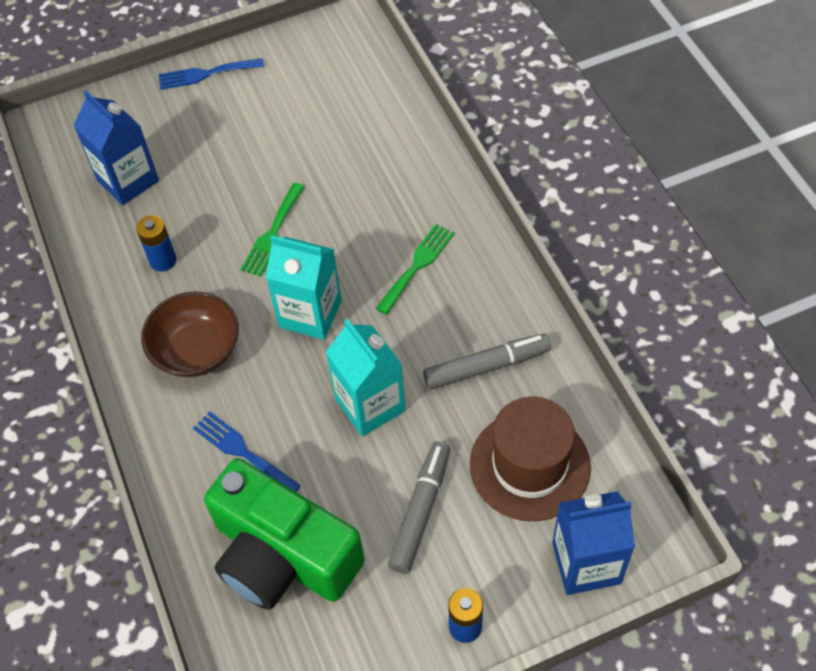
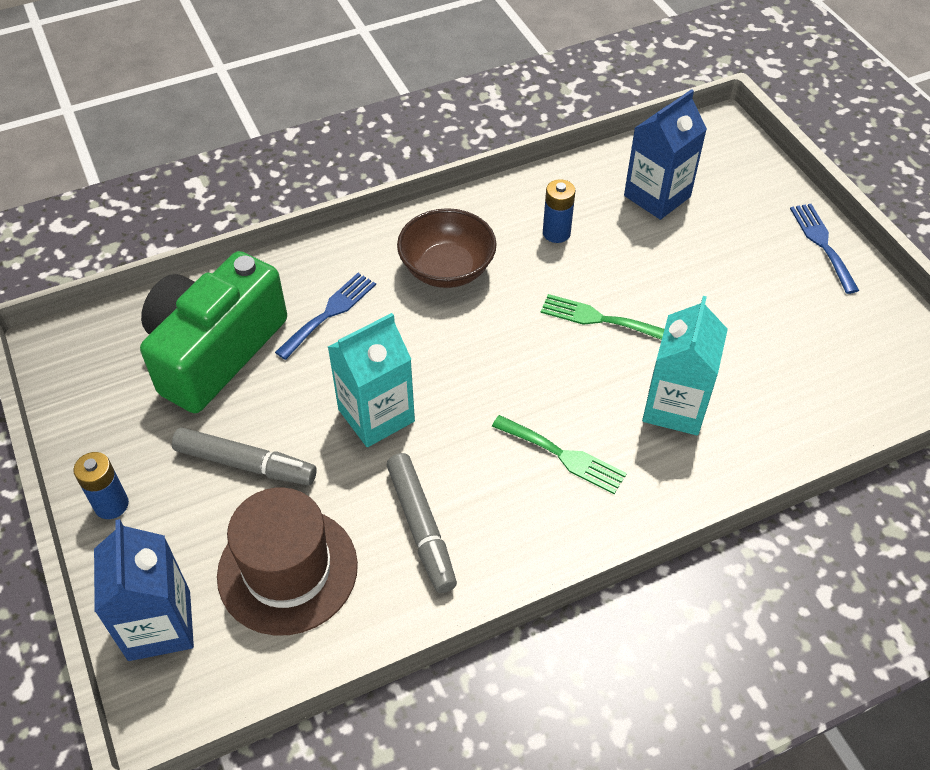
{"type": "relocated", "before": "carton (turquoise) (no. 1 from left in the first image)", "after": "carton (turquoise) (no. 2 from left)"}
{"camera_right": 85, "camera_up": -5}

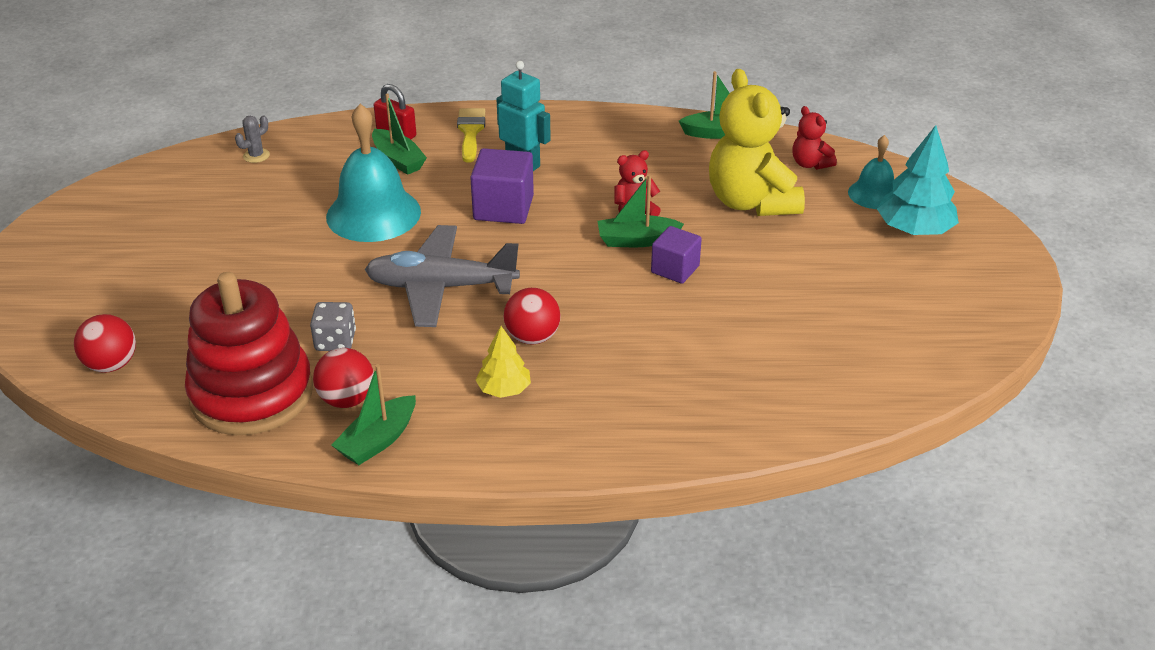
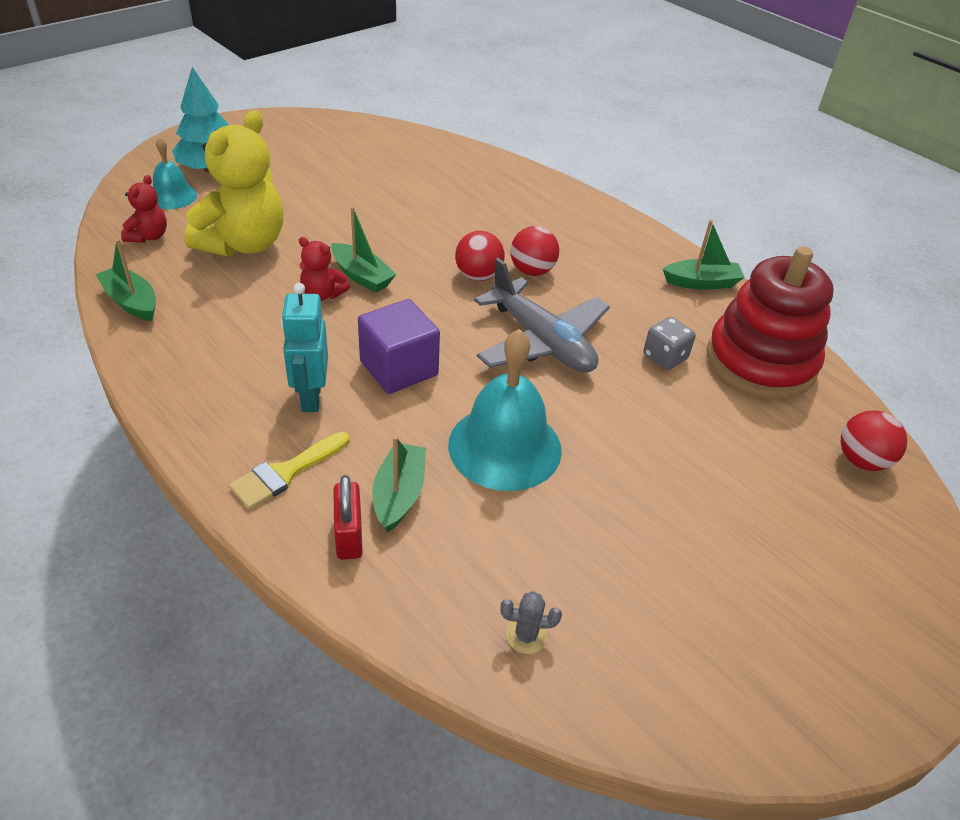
{"type": "missing", "before": "cube (purple) (no. 2 from left)"}
{"type": "missing", "before": "tree (yellow)"}
{"type": "relocated", "before": "ball (red) (no. 2 from left in the first image)", "after": "ball (red) (no. 1 from left)"}
{"camera_right": -135, "camera_up": 5}

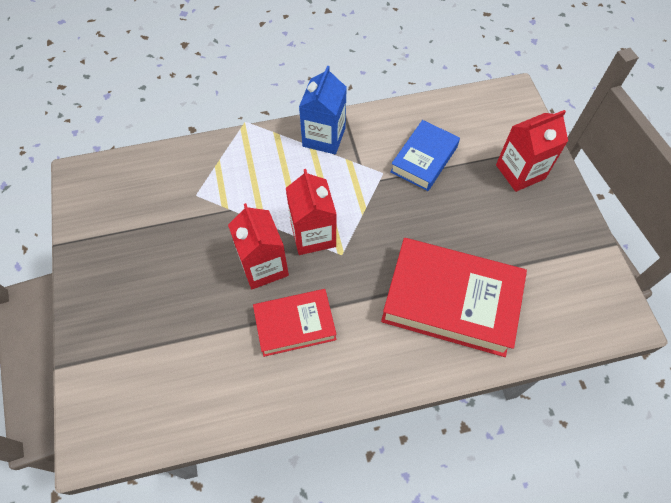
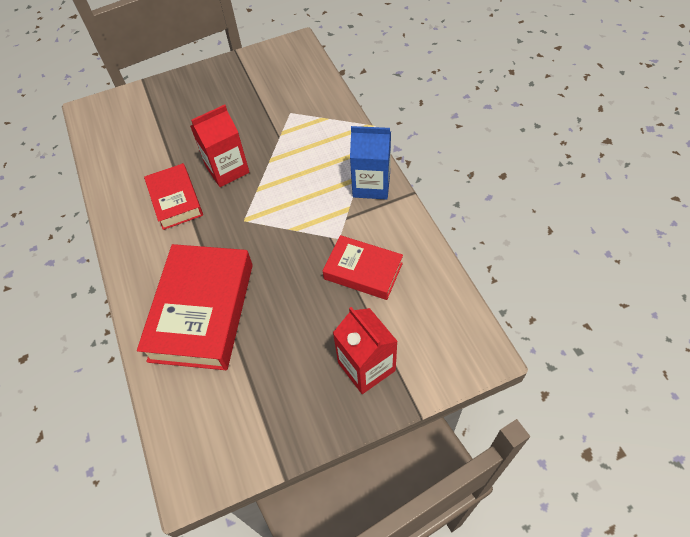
{"type": "colour", "before": "book (blue)", "after": "book (red) (no. 3 from left)"}
{"type": "missing", "before": "carton (red) (no. 2 from left)"}
{"camera_right": 85, "camera_up": -5}

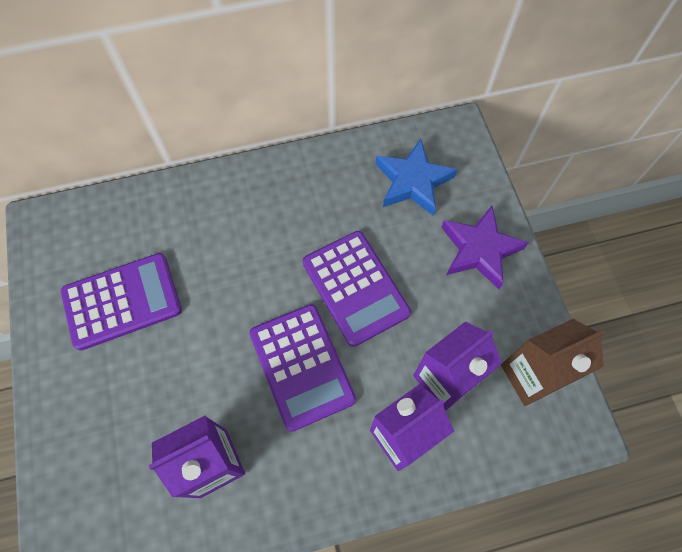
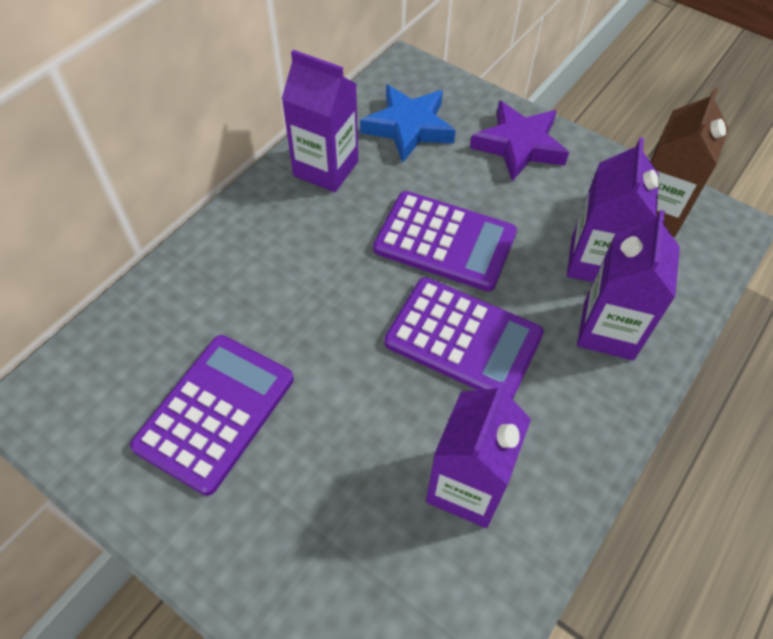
{"type": "appeared", "after": "carton (purple) (no. 1 from left)"}
{"camera_right": -40, "camera_up": -10}

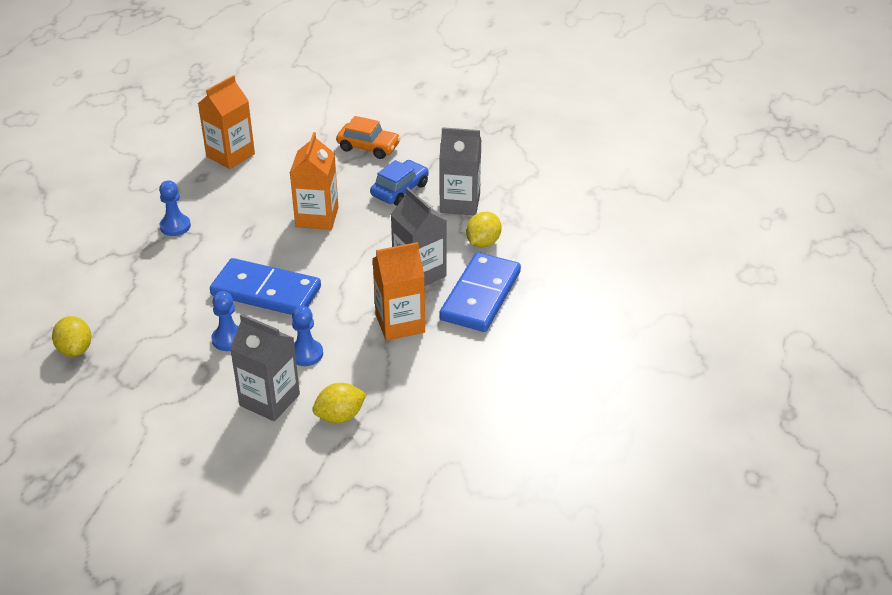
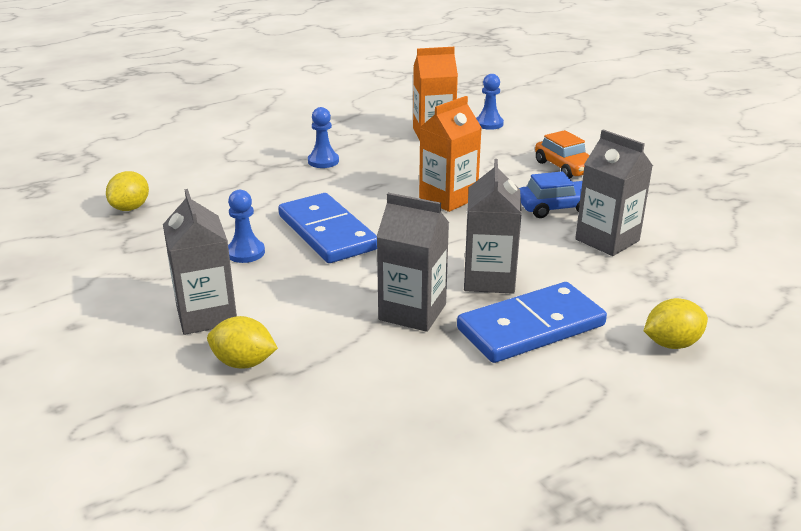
{"type": "relocated", "before": "lemon (yellow) (no. 3 from left)"}
{"type": "colour", "before": "carton (orange) (no. 3 from left)", "after": "carton (grey) (no. 2 from left)"}
{"type": "relocated", "before": "pawn (blue) (no. 3 from left)"}
{"camera_right": 40, "camera_up": -10}

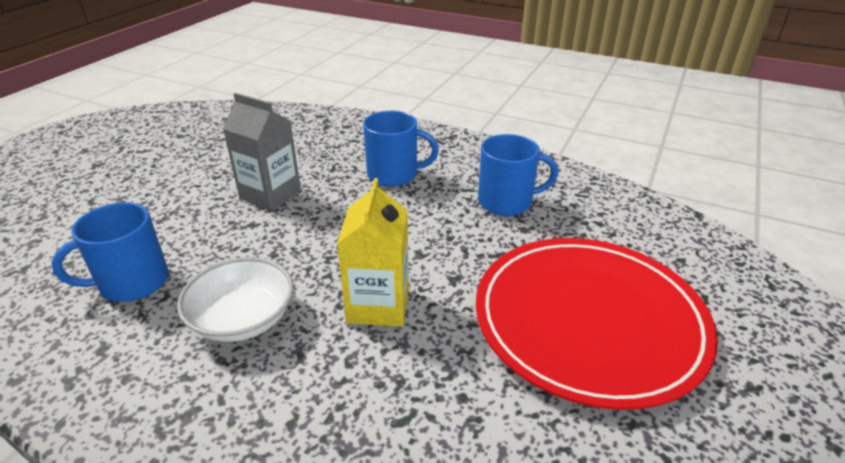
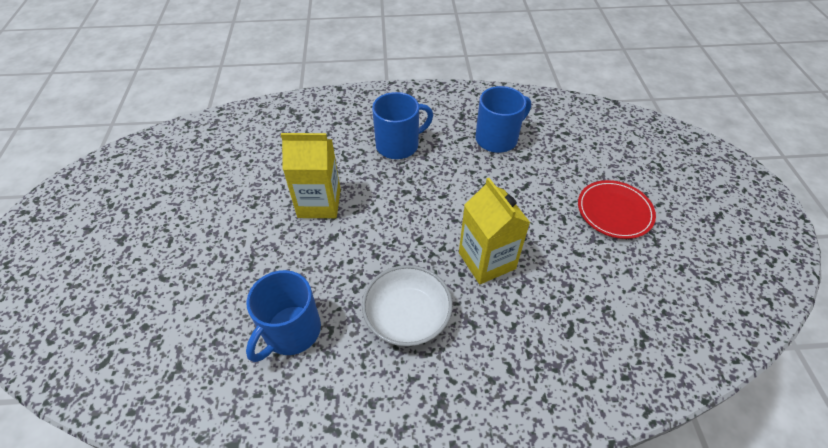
{"type": "colour", "before": "carton (grey)", "after": "carton (yellow) (no. 1 from left)"}
{"type": "size", "before": "plate (red)", "scale": 0.48}
{"camera_right": -30, "camera_up": 15}

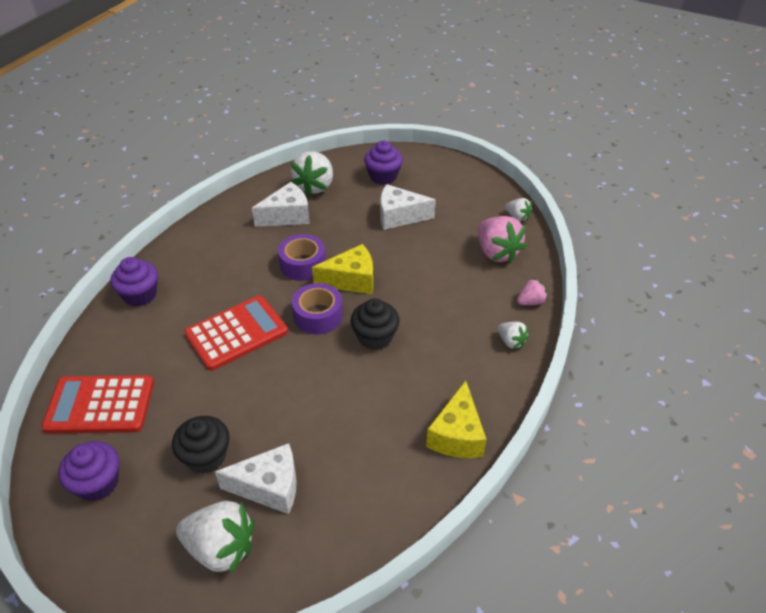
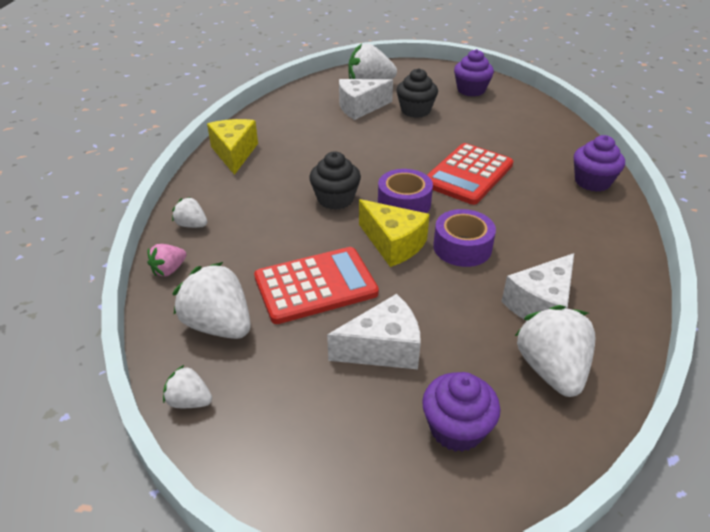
{"type": "colour", "before": "strawberry (pink) (no. 1 from left)", "after": "strawberry (white) (no. 3 from left)"}
{"type": "spun", "before": "cheese (yellow) (no. 1 from left in the first image)", "turn": -105}
{"type": "relocated", "before": "calculator (red) (no. 1 from left)"}
{"camera_right": 160, "camera_up": -5}

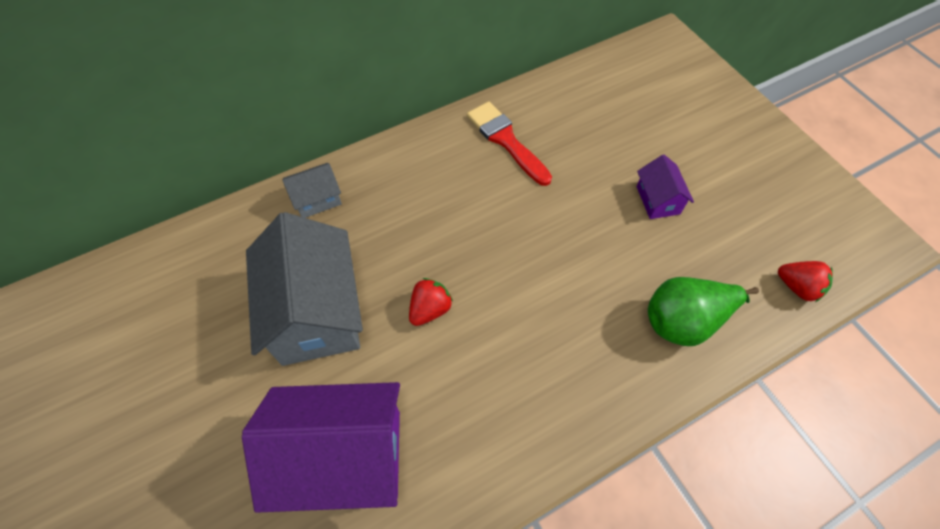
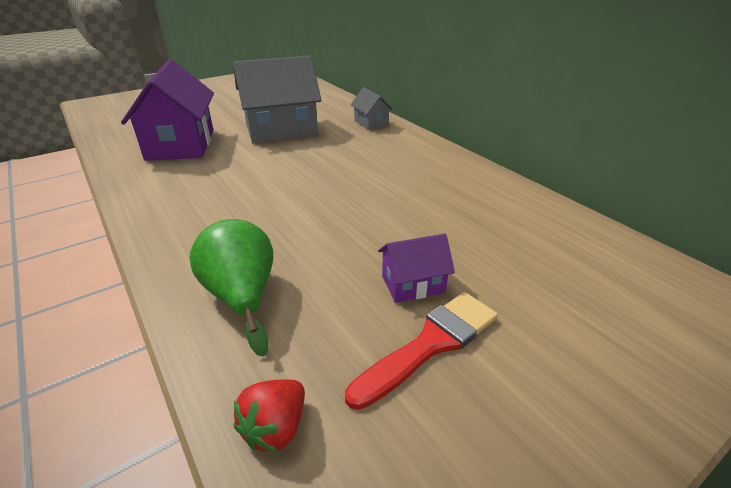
{"type": "relocated", "before": "brush (red)"}
{"type": "missing", "before": "strawberry (red) (no. 1 from left)"}
{"camera_right": 85, "camera_up": -25}

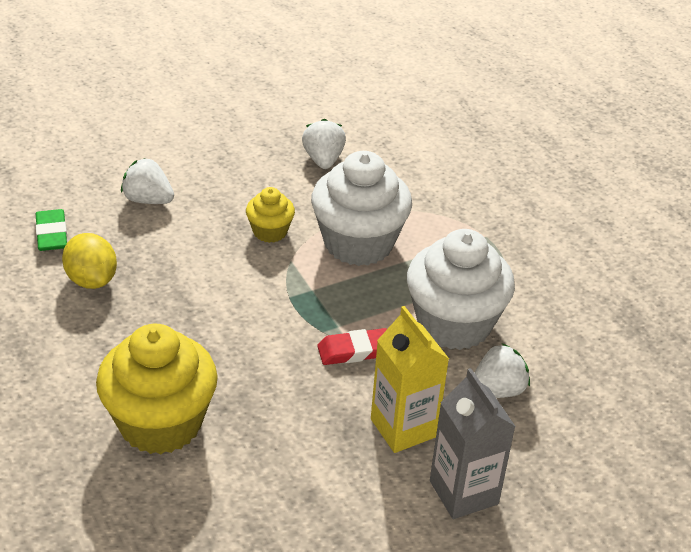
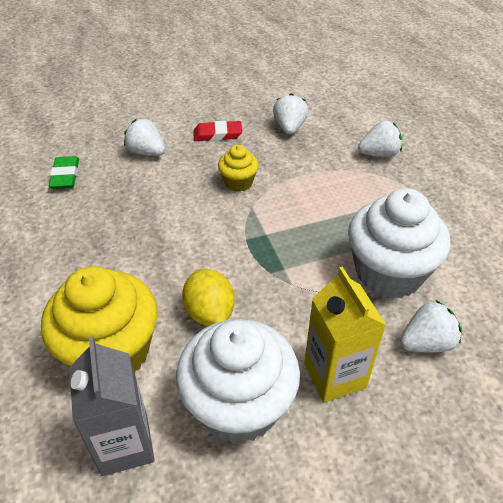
{"type": "relocated", "before": "cupcake (white) (no. 1 from left)"}
{"type": "relocated", "before": "lemon (yellow)"}
{"type": "relocated", "before": "eraser (red)"}
{"type": "relocated", "before": "carton (grey)"}
{"type": "appeared", "after": "strawberry (white) (no. 3 from left)"}
{"camera_right": 10, "camera_up": 5}

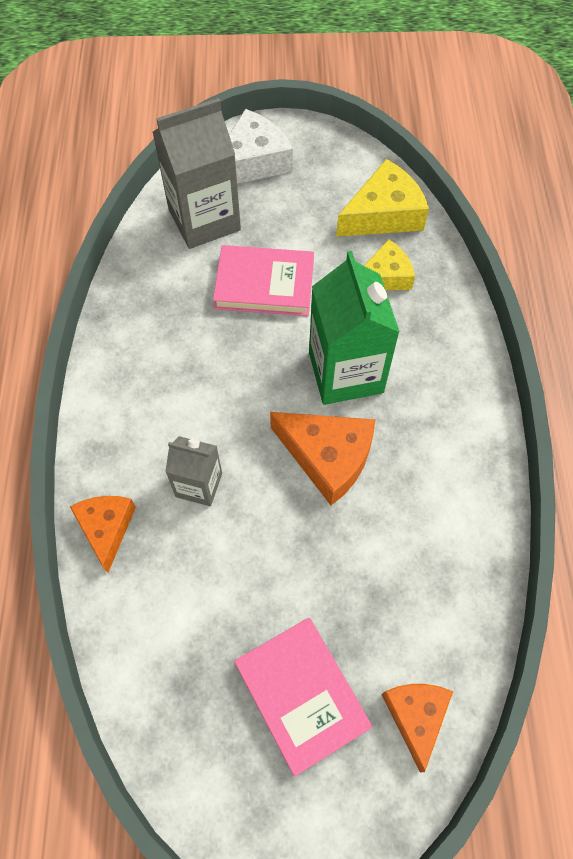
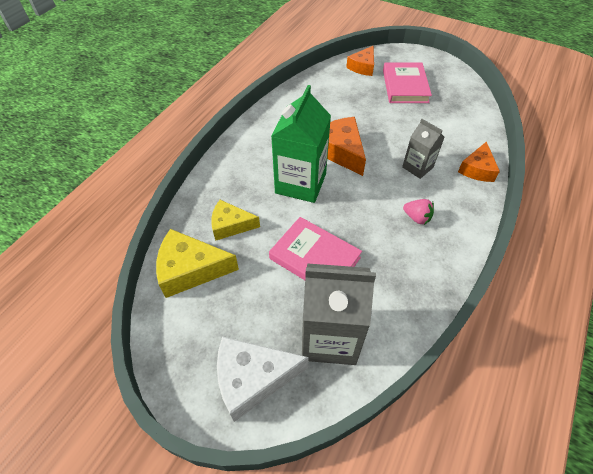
{"type": "appeared", "after": "strawberry (pink)"}
{"camera_right": -150, "camera_up": -10}

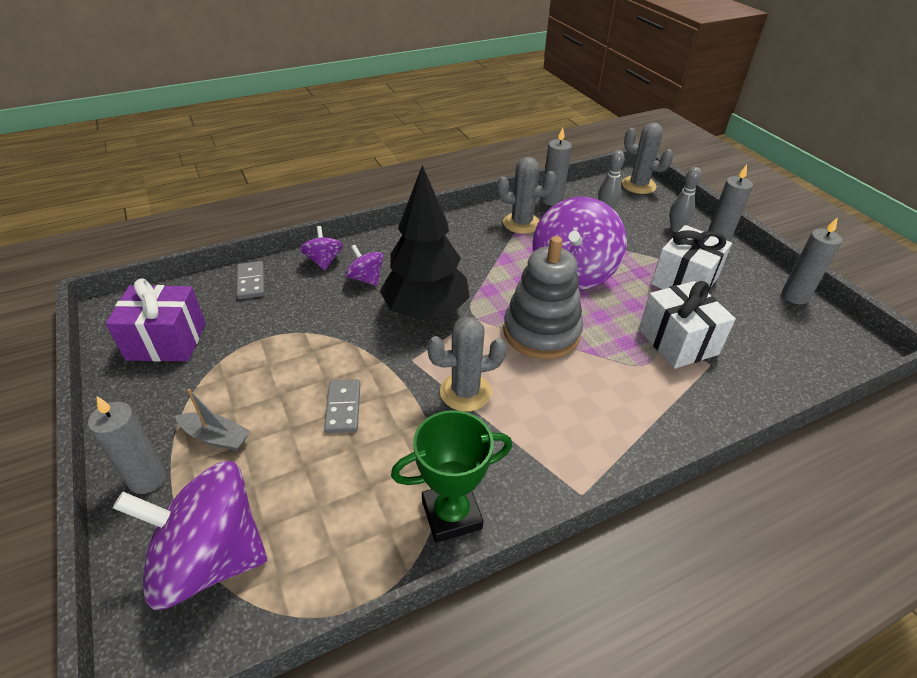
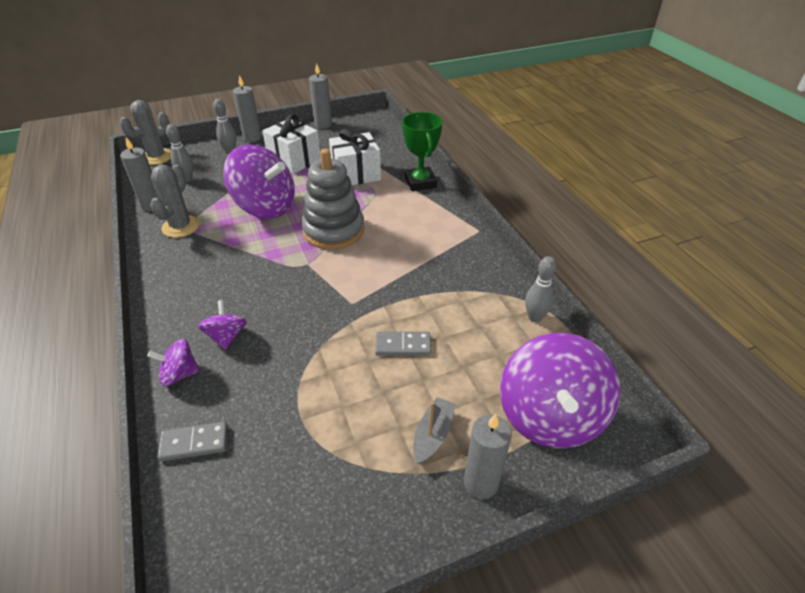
{"type": "missing", "before": "tree (black)"}
{"type": "spun", "before": "spinning top (purple) (no. 3 from left in the first image)", "turn": 120}
{"type": "missing", "before": "gift (purple)"}
{"type": "missing", "before": "cactus (grey) (no. 1 from left)"}
{"type": "relocated", "before": "trophy (green)"}
{"type": "appeared", "after": "bowling pin (grey) (no. 3 from left)"}
{"camera_right": -85, "camera_up": 0}

